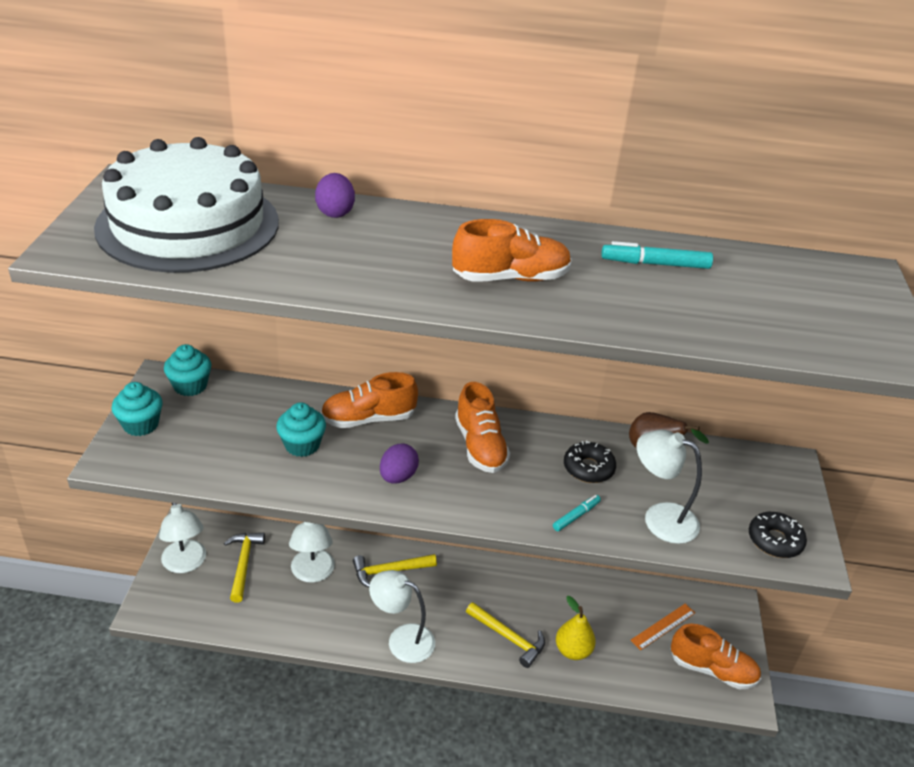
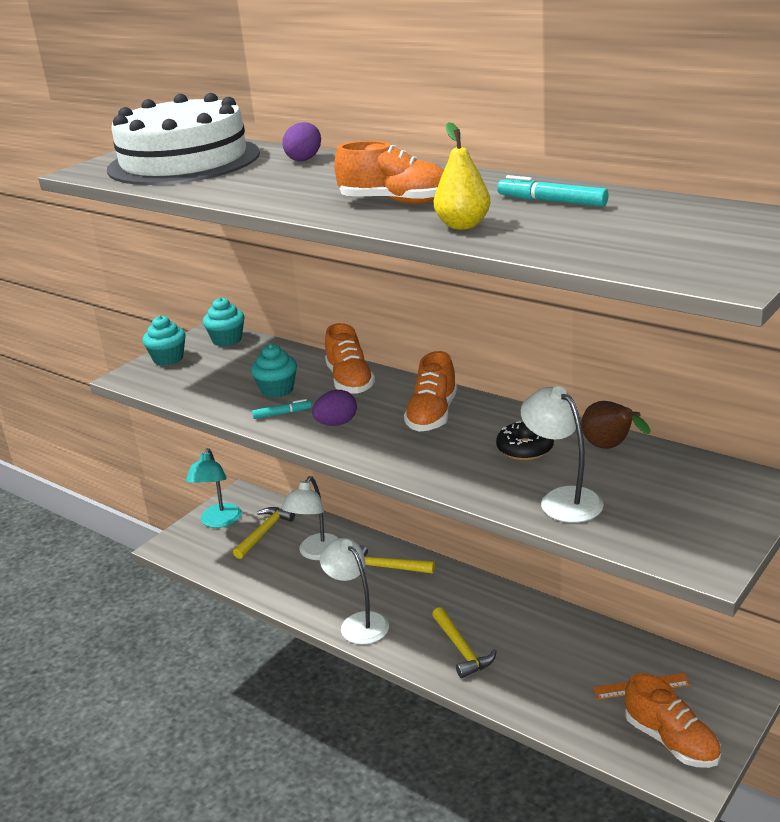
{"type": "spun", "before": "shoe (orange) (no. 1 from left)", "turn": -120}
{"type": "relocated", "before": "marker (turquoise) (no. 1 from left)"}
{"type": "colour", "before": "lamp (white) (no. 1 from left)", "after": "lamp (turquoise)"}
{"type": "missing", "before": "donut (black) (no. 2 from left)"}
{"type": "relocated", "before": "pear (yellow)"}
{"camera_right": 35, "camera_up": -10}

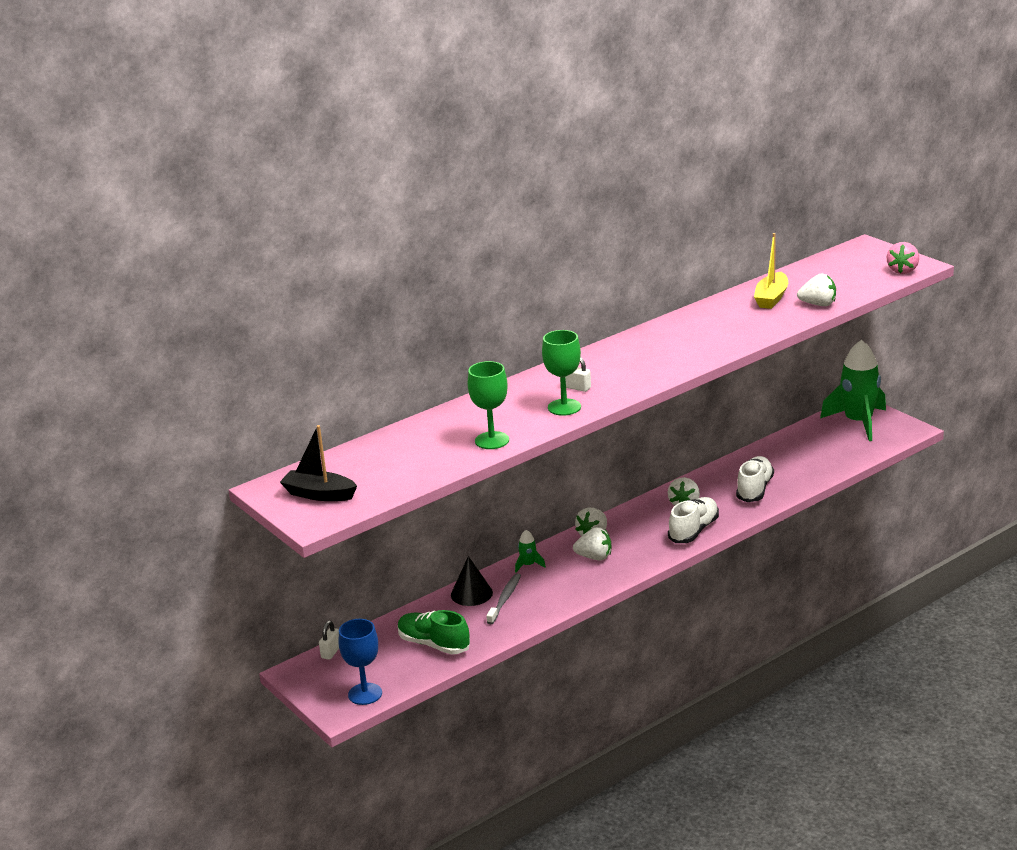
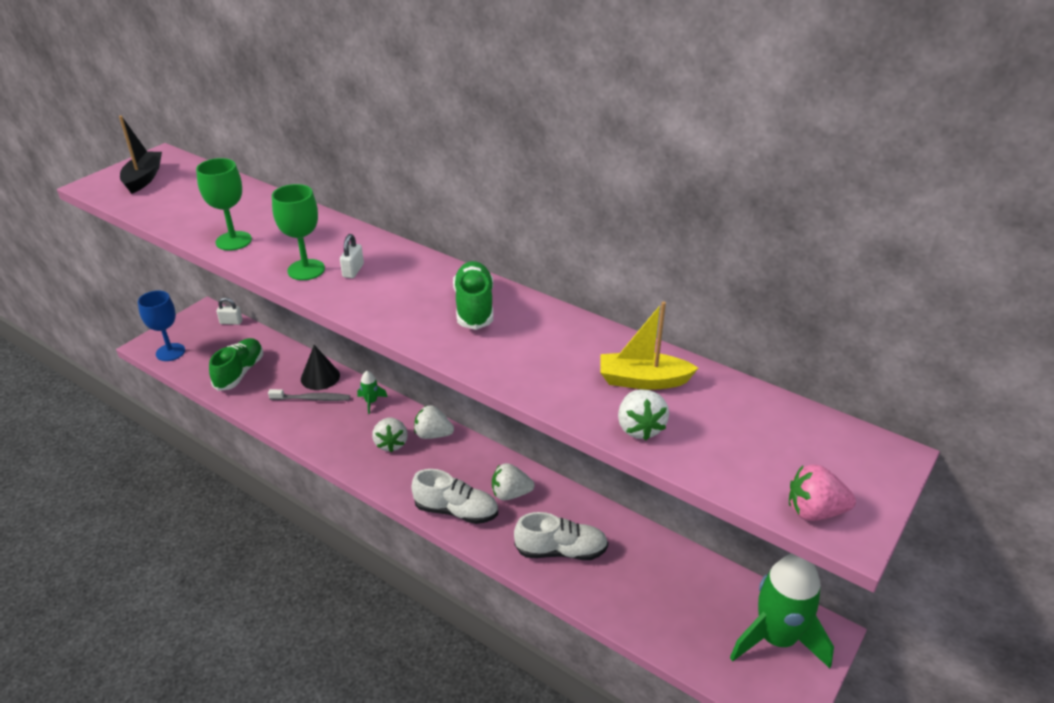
{"type": "appeared", "after": "shoe (green) (no. 2 from left)"}
{"camera_right": 70, "camera_up": 10}

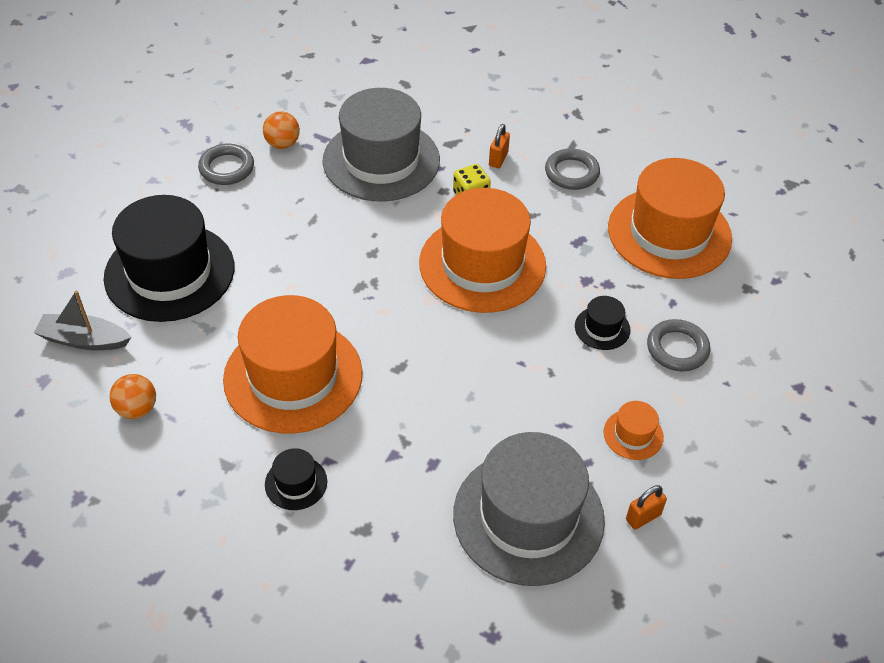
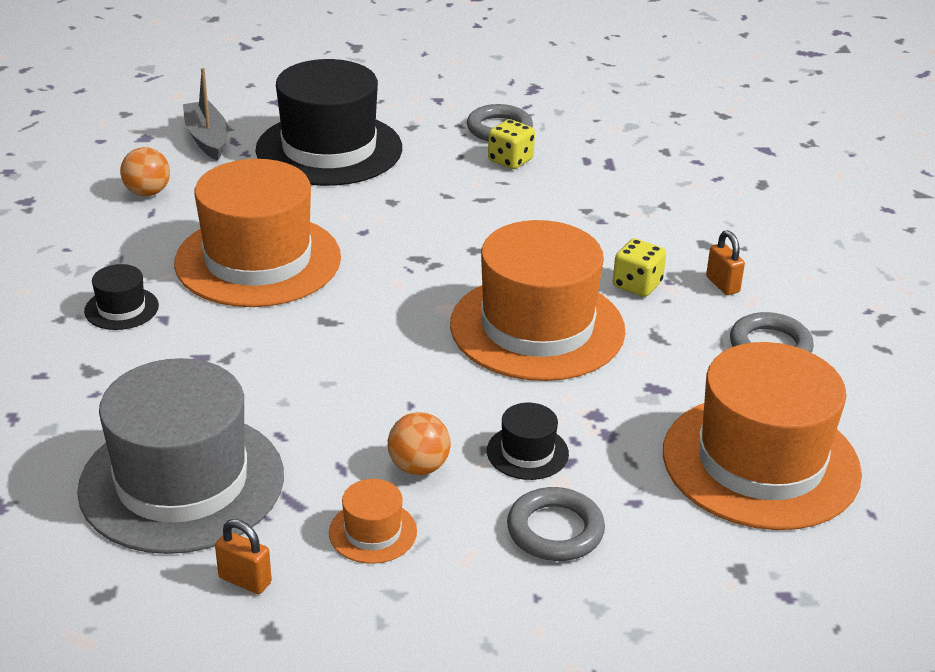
{"type": "missing", "before": "hat (grey) (no. 1 from left)"}
{"type": "relocated", "before": "ball (orange) (no. 2 from left)"}
{"type": "spun", "before": "padlock (orange) (no. 1 from left in the first image)", "turn": 75}
{"type": "appeared", "after": "dice (yellow) (no. 1 from left)"}
{"camera_right": 60, "camera_up": -15}

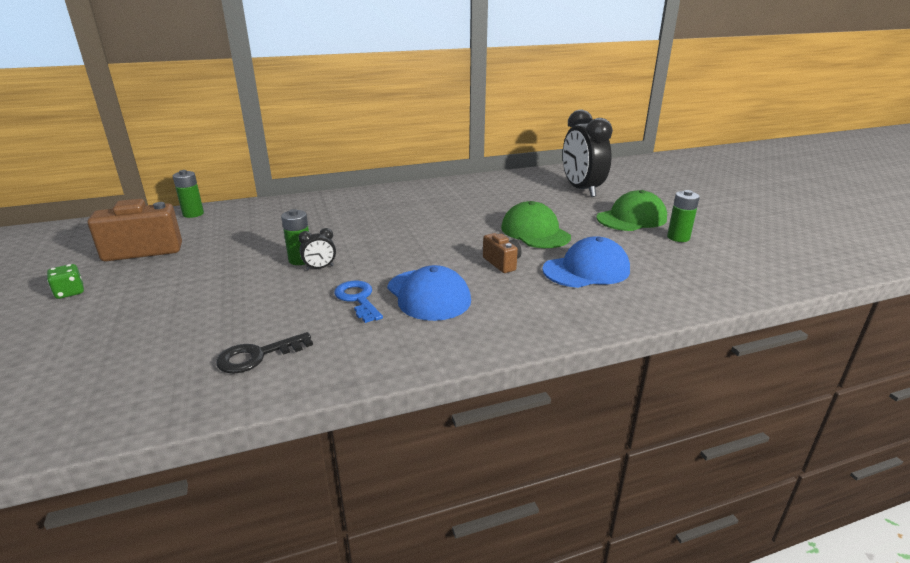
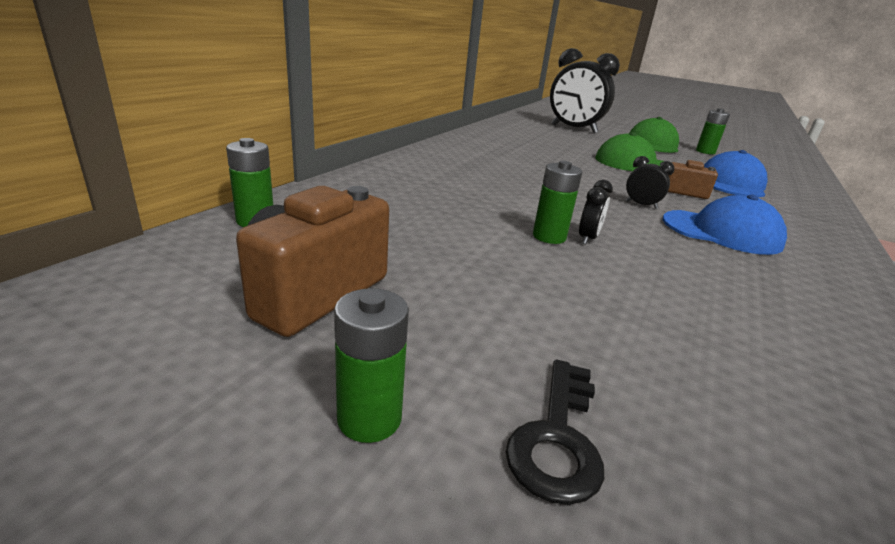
{"type": "exchanged", "before": "dice (green)", "after": "battery (green) (no. 2 from left)"}
{"type": "missing", "before": "key (blue)"}
{"type": "relocated", "before": "key (black)"}
{"type": "appeared", "after": "clock (black) (no. 3 from left)"}
{"camera_right": -45, "camera_up": 0}

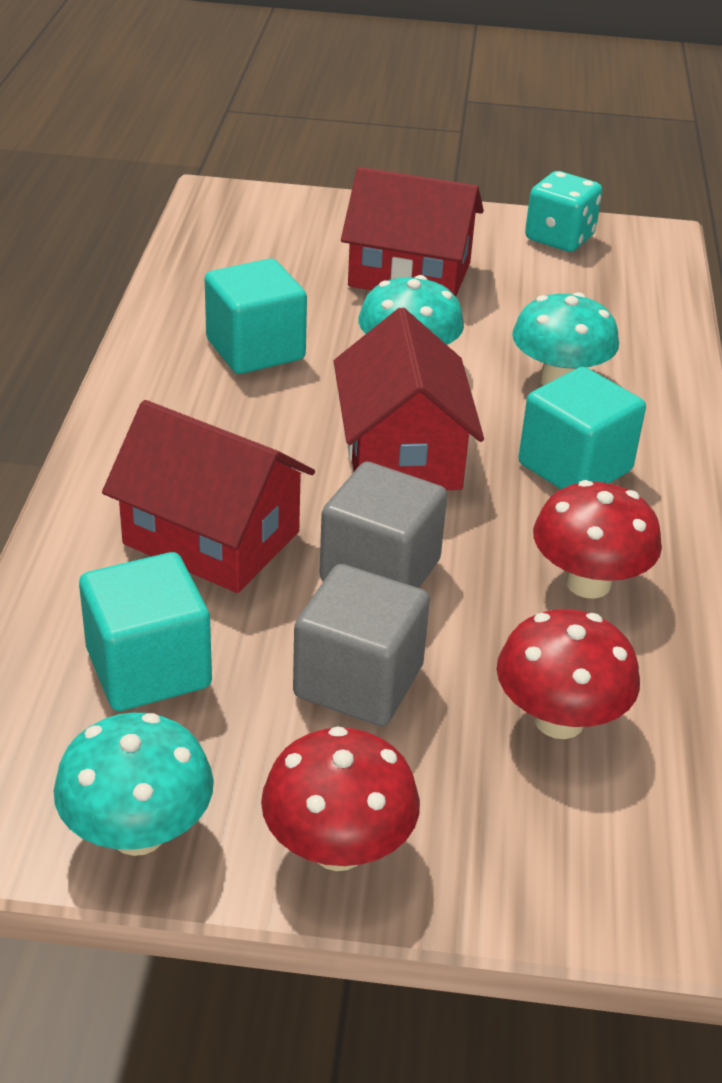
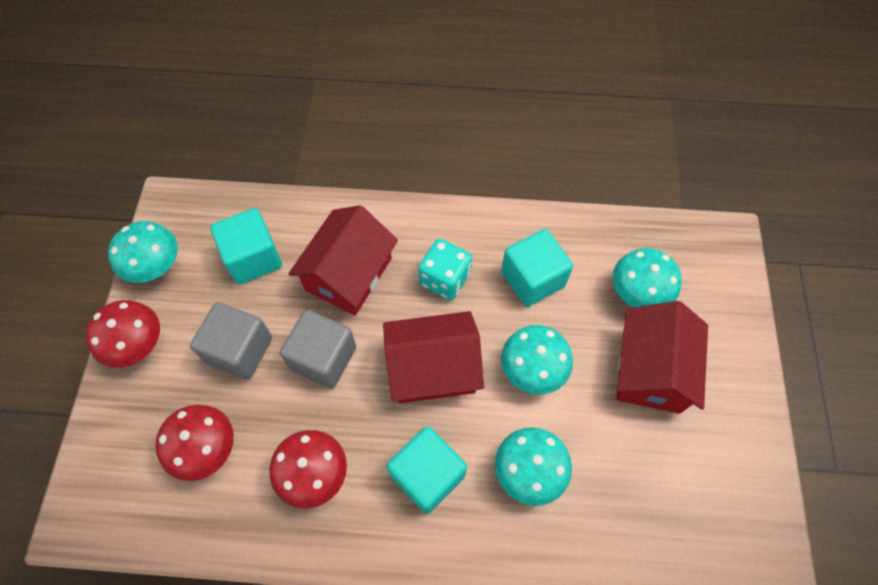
{"type": "relocated", "before": "dice (turquoise)"}
{"type": "appeared", "after": "mushroom (turquoise) (no. 4 from left)"}
{"camera_right": 90, "camera_up": 25}

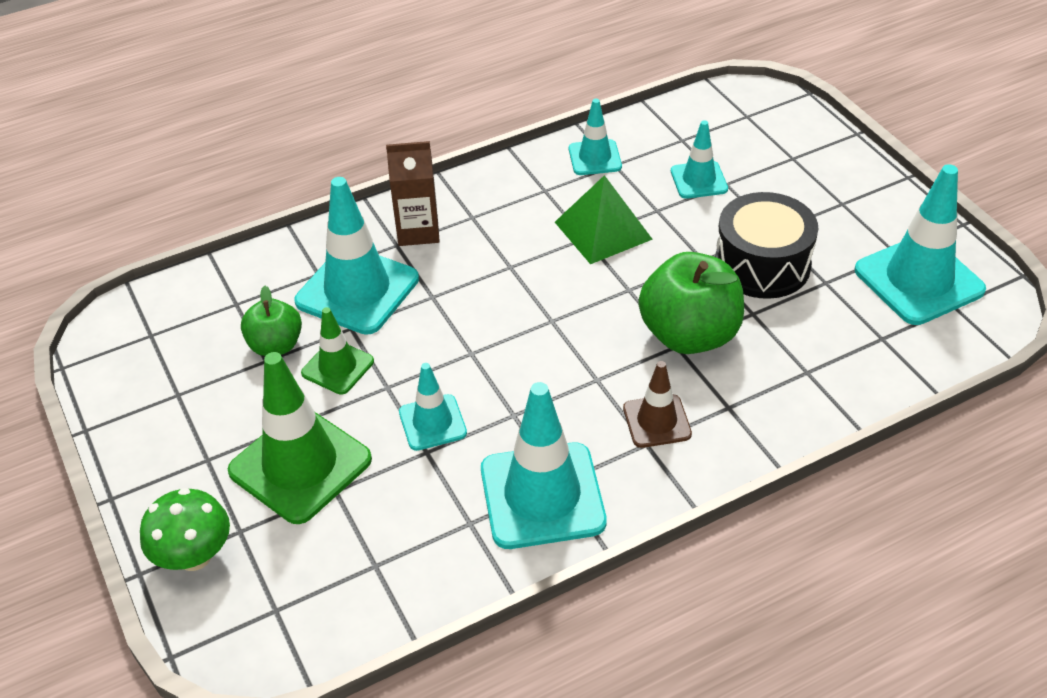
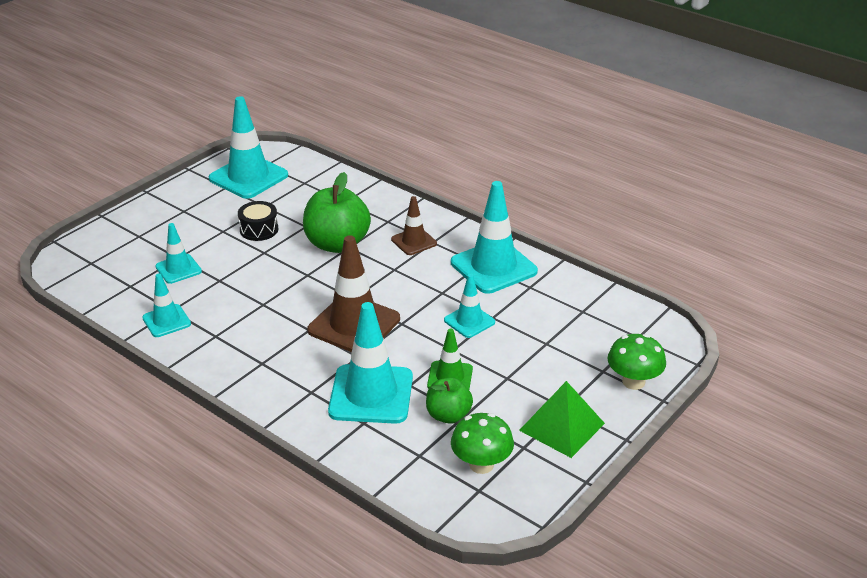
{"type": "missing", "before": "carton (brown)"}
{"type": "relocated", "before": "pyramid (green)"}
{"type": "size", "before": "drum (black)", "scale": 0.6}
{"type": "missing", "before": "traffic cone (green) (no. 1 from left)"}
{"type": "appeared", "after": "traffic cone (brown) (no. 1 from left)"}
{"type": "appeared", "after": "mushroom (green) (no. 1 from left)"}
{"camera_right": -115, "camera_up": -10}

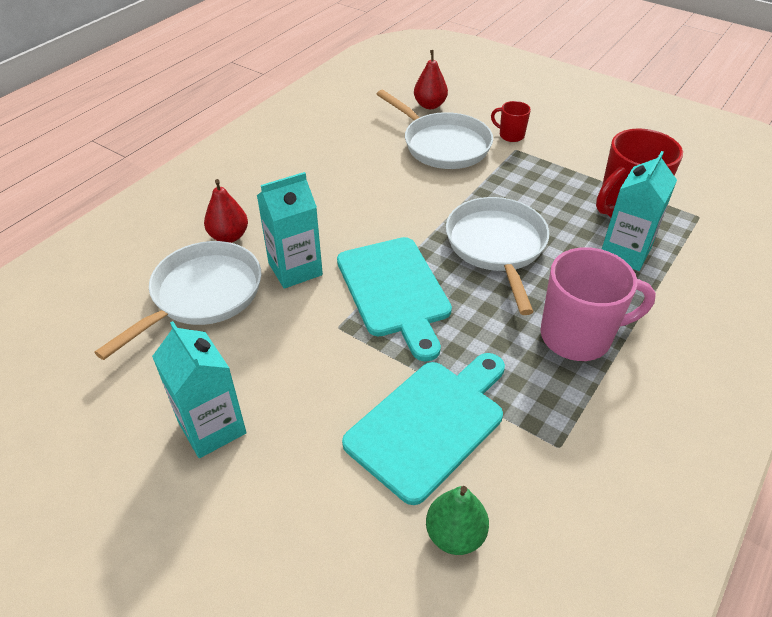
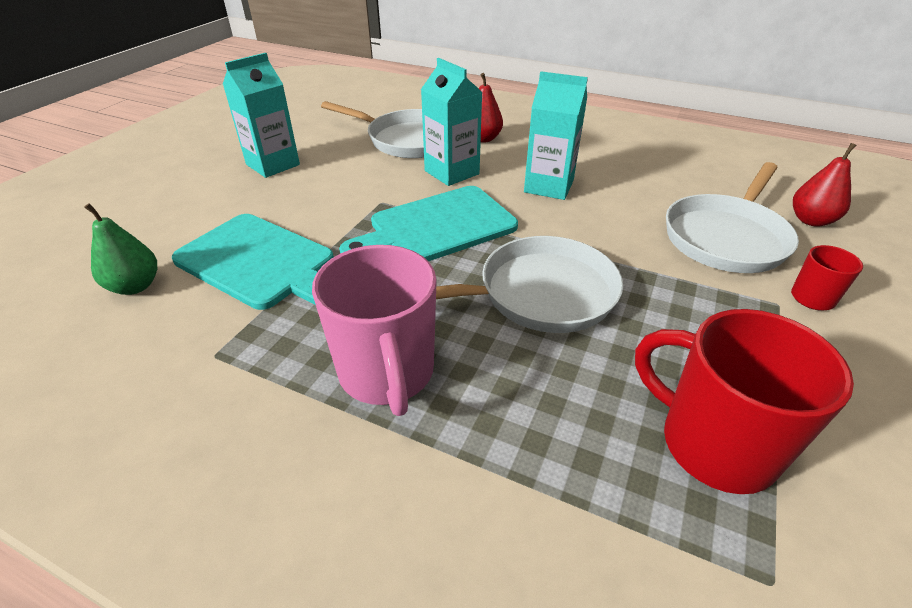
{"type": "relocated", "before": "carton (turquoise) (no. 3 from left)"}
{"camera_right": 80, "camera_up": -5}

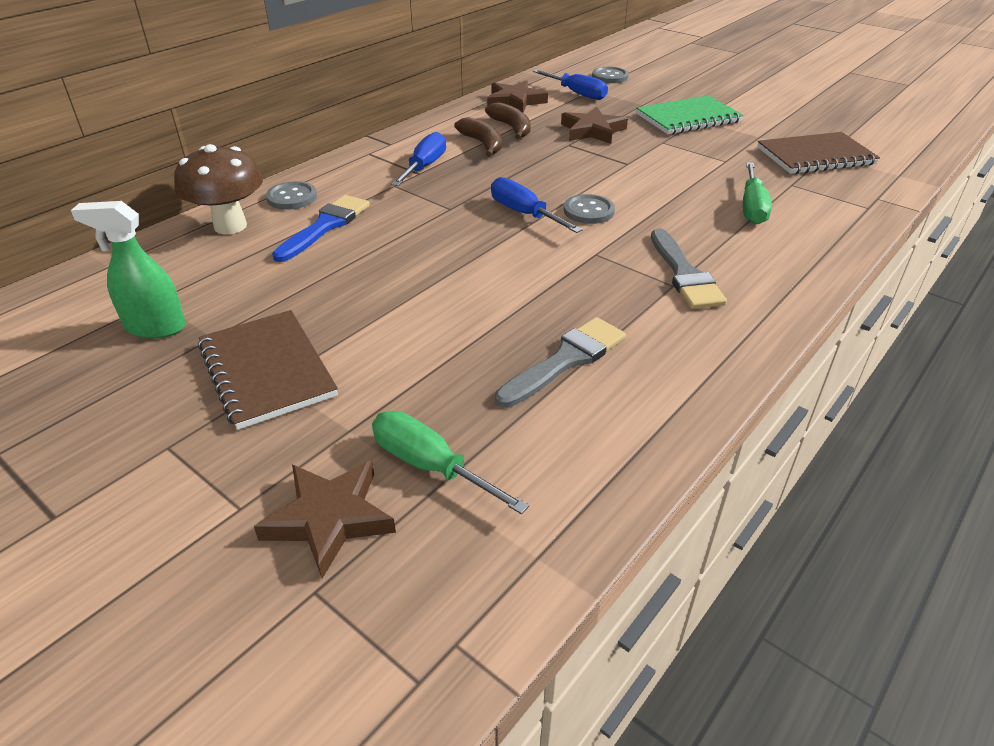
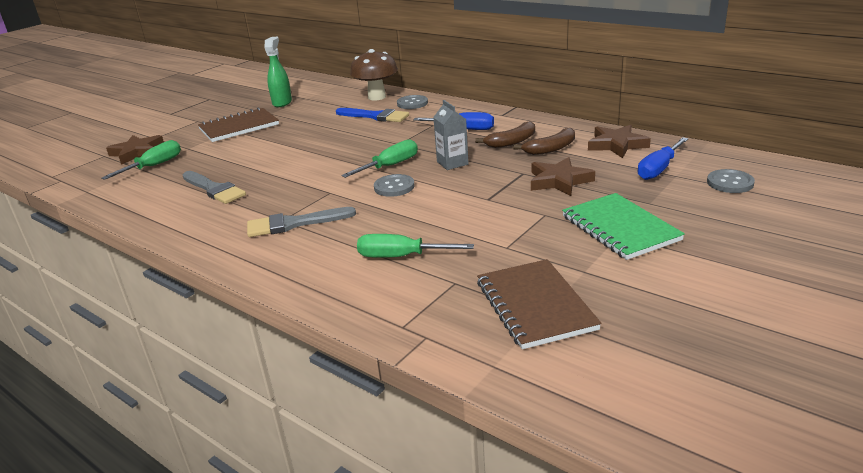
{"type": "colour", "before": "screwdriver (blue) (no. 2 from left)", "after": "screwdriver (green) (no. 2 from left)"}
{"type": "appeared", "after": "carton (grey)"}
{"camera_right": 90, "camera_up": -10}

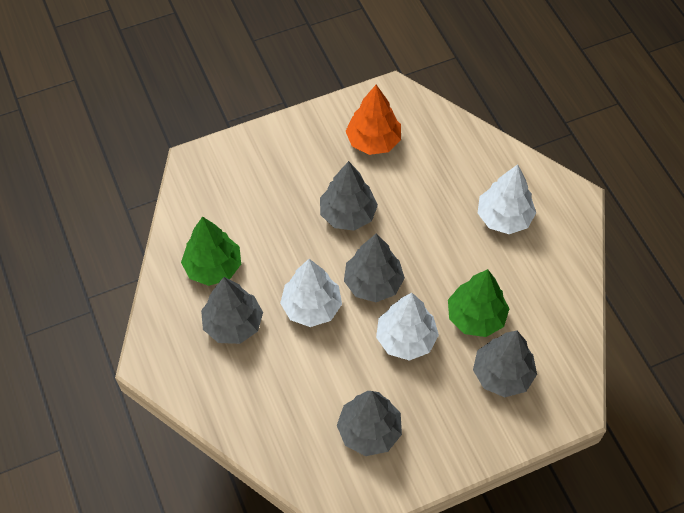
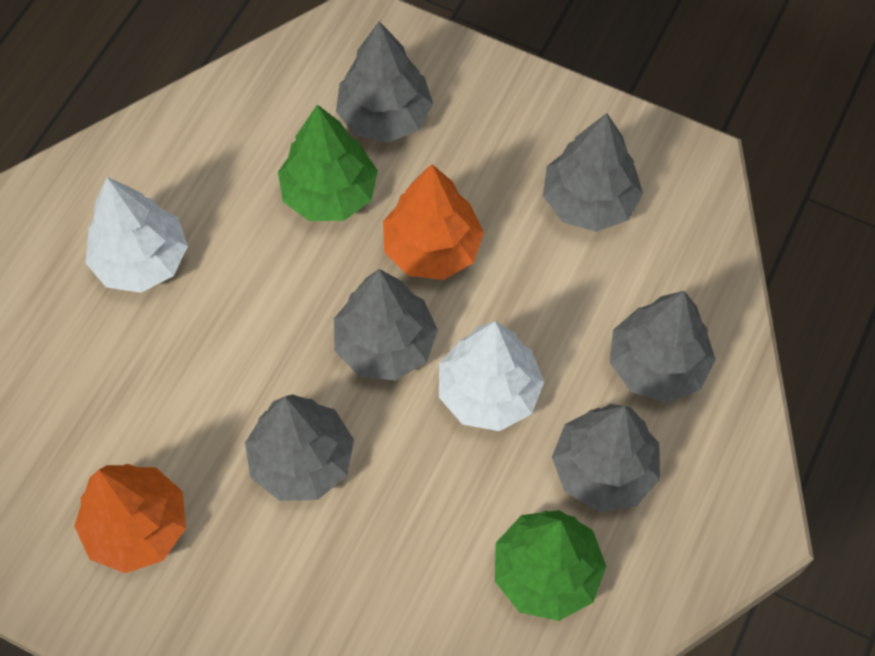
{"type": "colour", "before": "tree (white) (no. 2 from left)", "after": "tree (orange) (no. 2 from left)"}
{"type": "appeared", "after": "tree (grey) (no. 6 from left)"}
{"camera_right": -130, "camera_up": 5}

